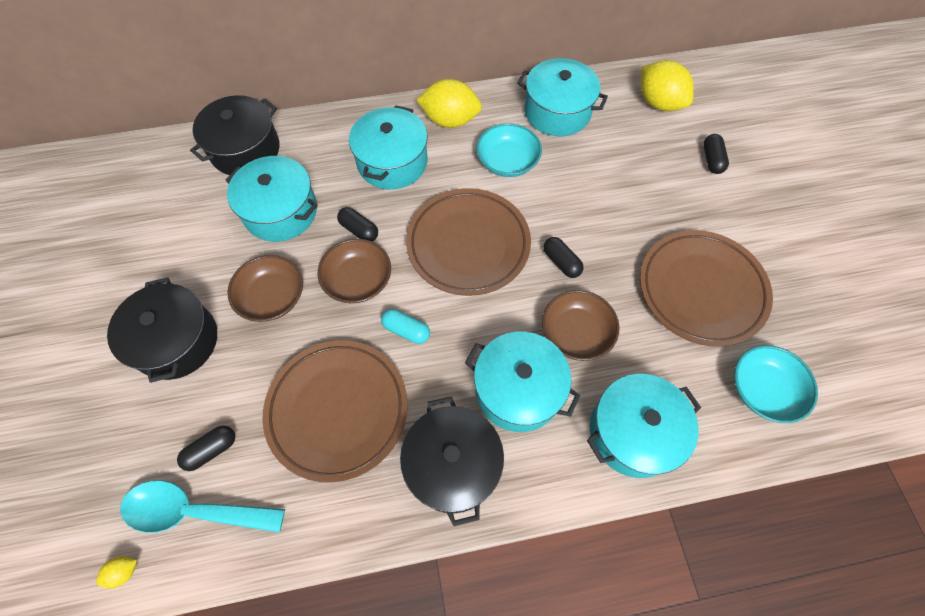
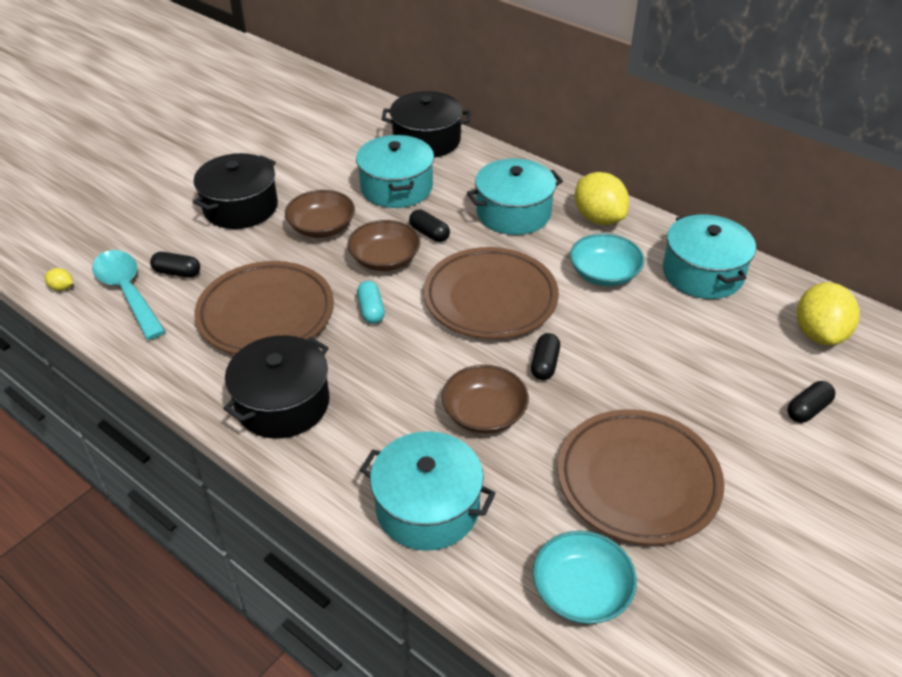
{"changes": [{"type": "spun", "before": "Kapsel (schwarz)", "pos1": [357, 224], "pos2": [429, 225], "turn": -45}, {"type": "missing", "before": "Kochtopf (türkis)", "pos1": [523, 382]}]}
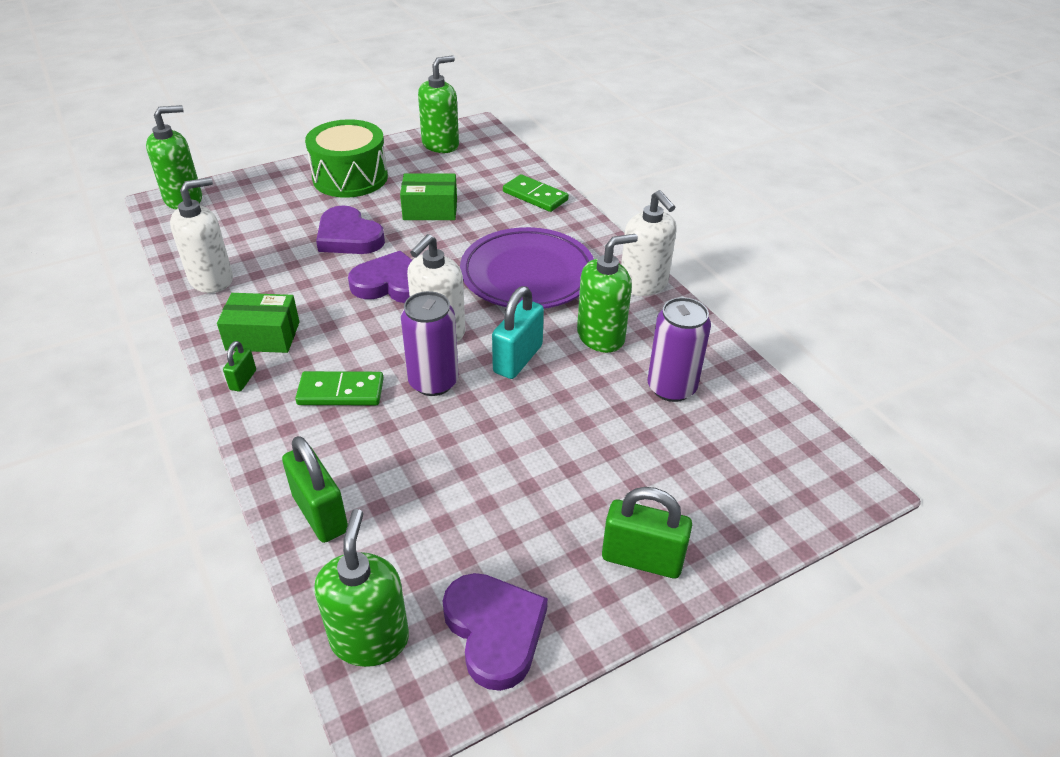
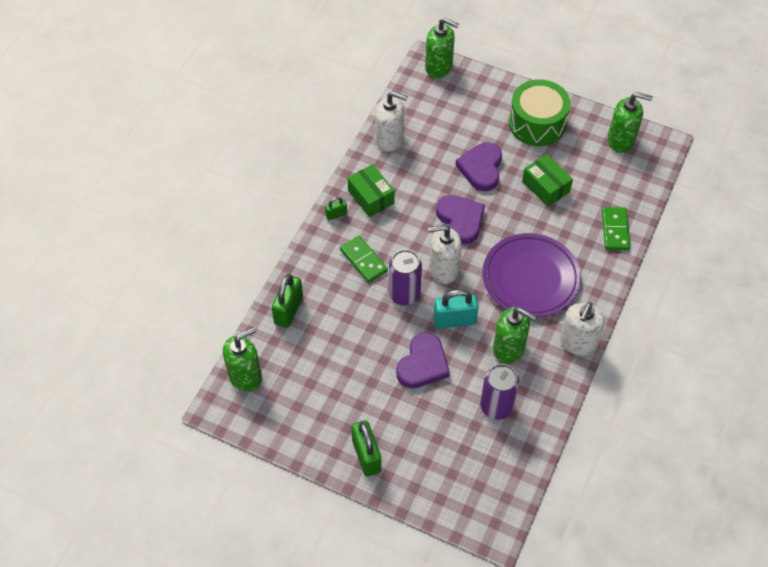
{"changes": [{"type": "relocated", "before": "Herz (lila)", "pos1": [495, 632], "pos2": [423, 360]}]}
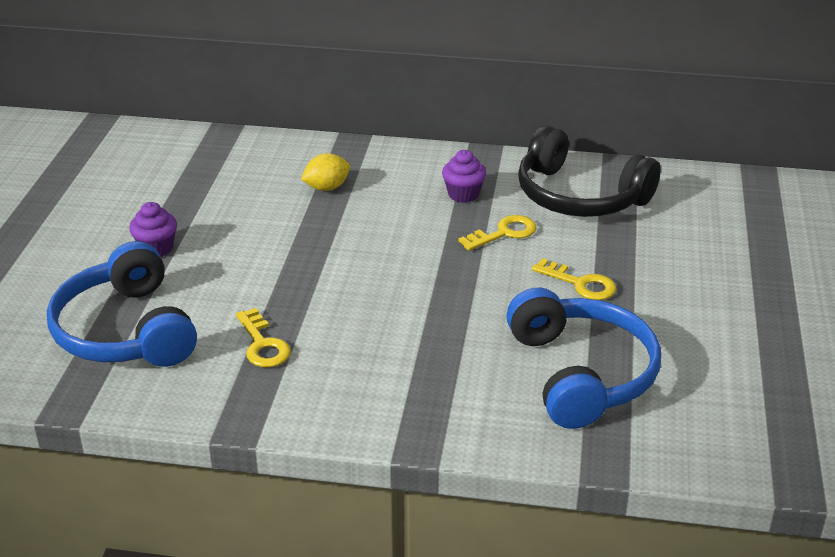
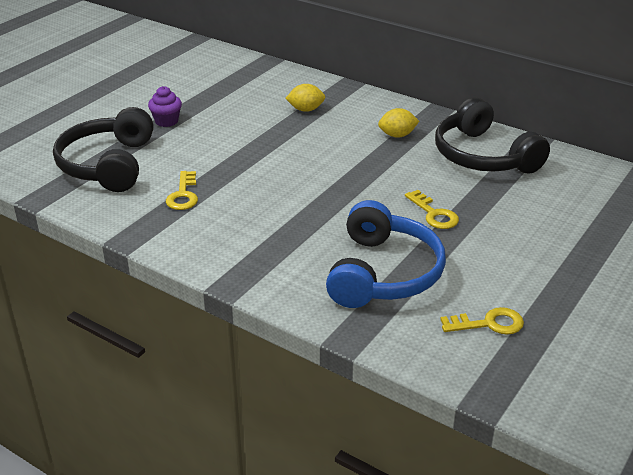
{"changes": [{"type": "colour", "before": "Kopfhörer (blau)", "after": "Kopfhörer (schwarz)", "pos1": [122, 304], "pos2": [103, 149]}, {"type": "exchanged", "before": "Muffin (lila)", "after": "Zitrone (gelb)", "pos1": [464, 176], "pos2": [398, 123]}, {"type": "relocated", "before": "Schlüssel (gelb)", "pos1": [497, 233], "pos2": [482, 321]}]}
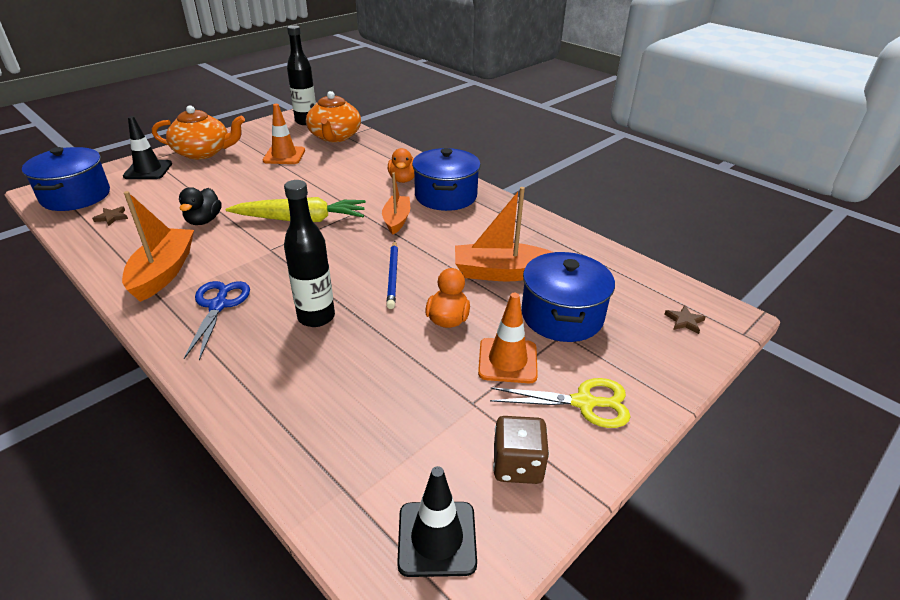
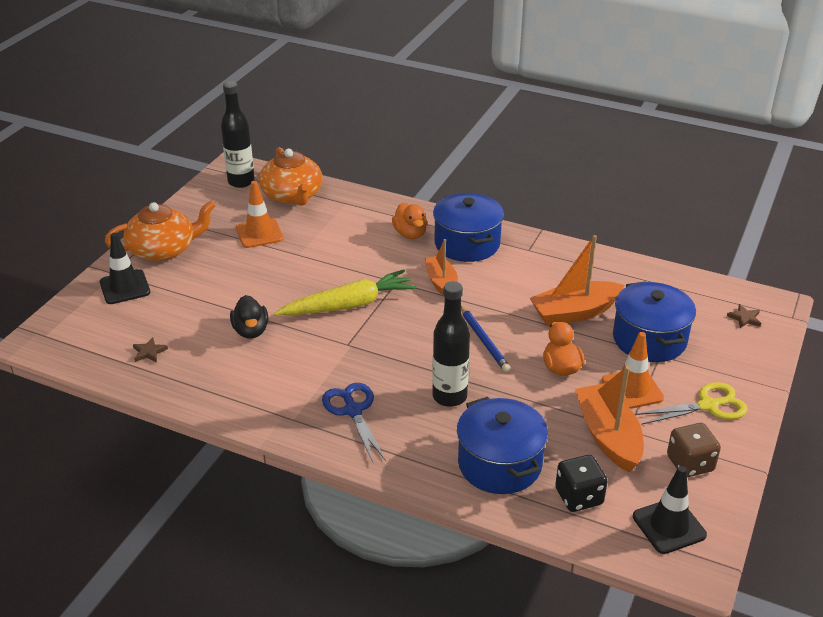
{"changes": [{"type": "relocated", "before": "Kochtopf (blau)", "pos1": [66, 179], "pos2": [502, 445]}, {"type": "appeared", "after": "Spielwürfel (schwarz)", "pos2": [581, 483]}, {"type": "relocated", "before": "Boot (orange)", "pos1": [158, 246], "pos2": [609, 419]}]}
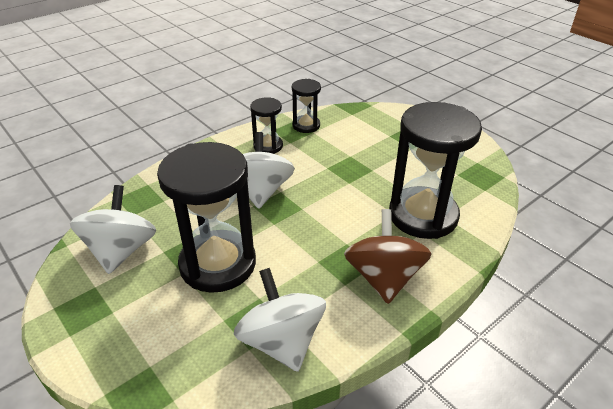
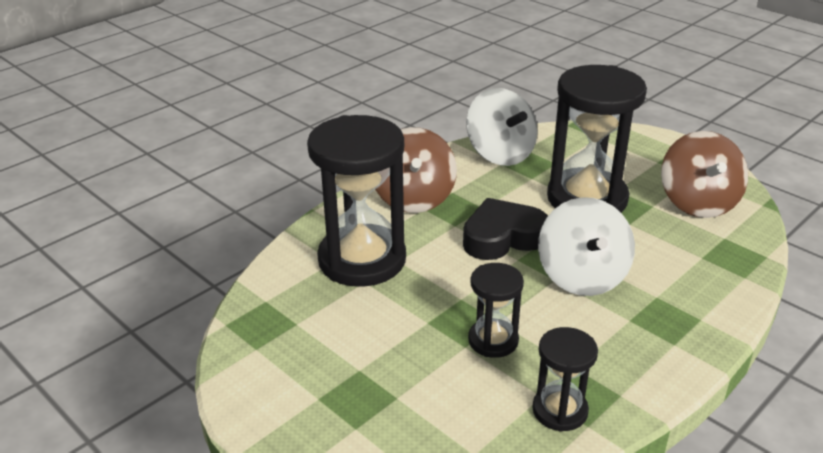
{"changes": [{"type": "appeared", "after": "Herz (schwarz)", "pos2": [505, 229]}, {"type": "relocated", "before": "Sanduhr (schwarz)", "pos1": [266, 125], "pos2": [496, 310]}, {"type": "colour", "before": "Kreisel (weiß)", "after": "Kreisel (braun)", "pos1": [113, 229], "pos2": [704, 174]}]}
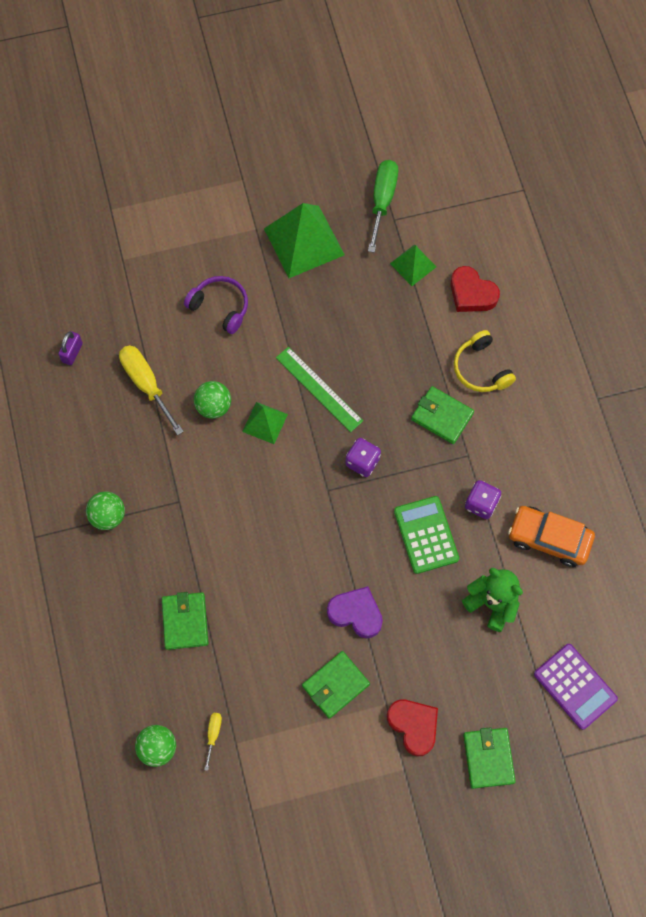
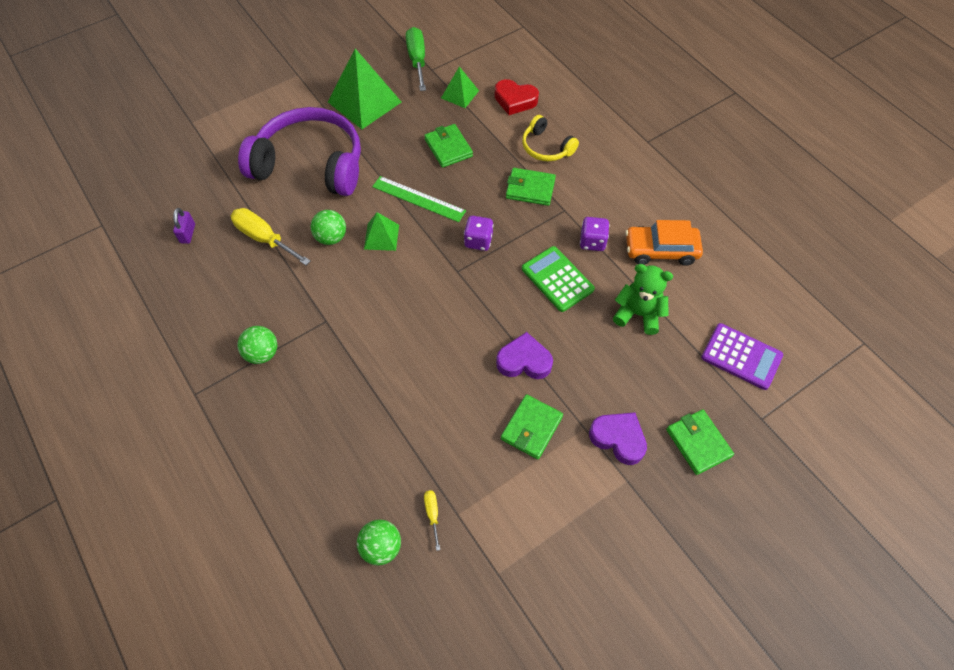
{"changes": [{"type": "size", "before": "Kopfhörer (lila)", "pos1": [216, 305], "pos2": [299, 151], "scale": 2.09}, {"type": "relocated", "before": "Geldbörse (grün)", "pos1": [185, 621], "pos2": [448, 146]}, {"type": "colour", "before": "Herz (rot)", "after": "Herz (lila)", "pos1": [412, 728], "pos2": [618, 438]}]}
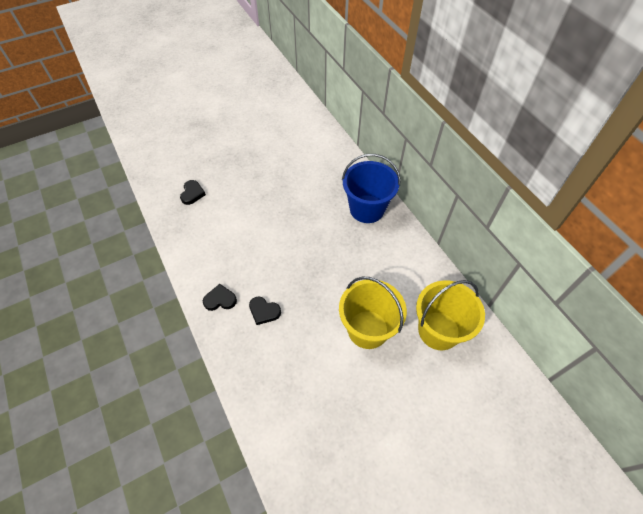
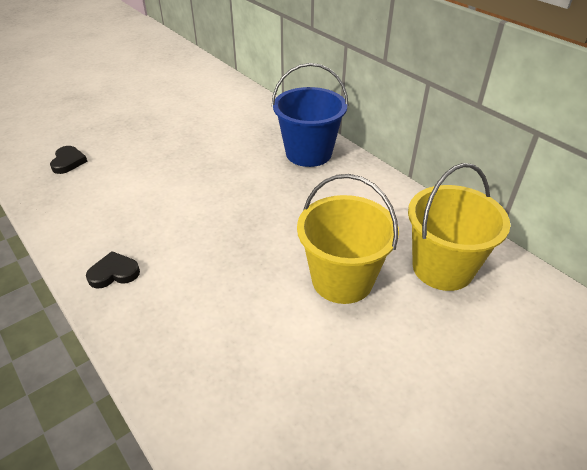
{"changes": [{"type": "missing", "before": "Herz (schwarz)", "pos1": [265, 311]}]}
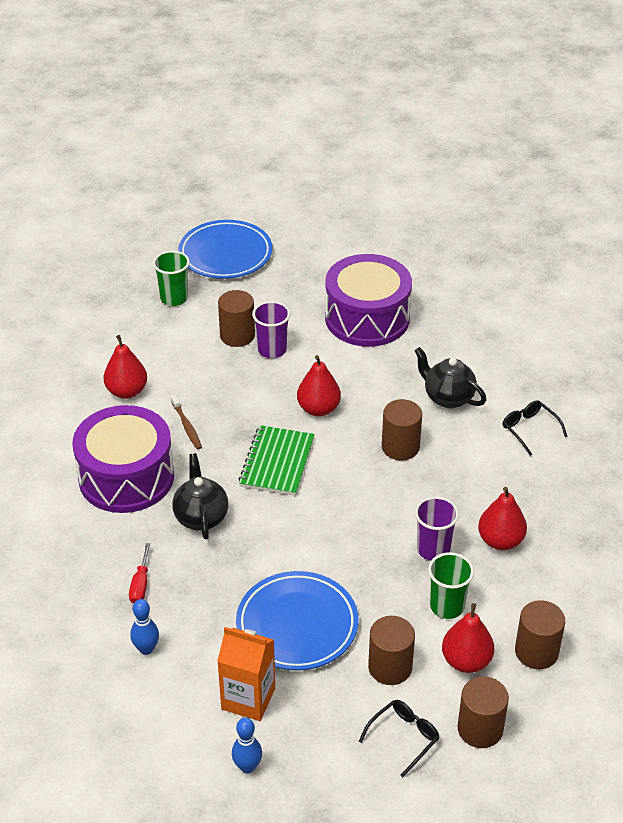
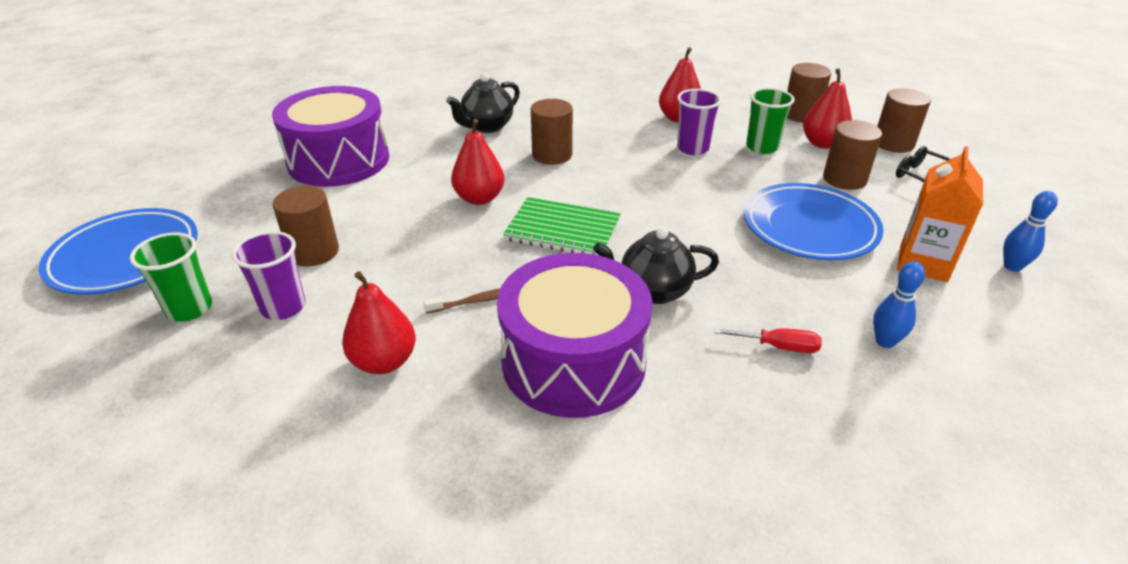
{"changes": [{"type": "relocated", "before": "Becher (lila)", "pos1": [271, 329], "pos2": [269, 275]}, {"type": "missing", "before": "Brille (schwarz)", "pos1": [535, 428]}]}
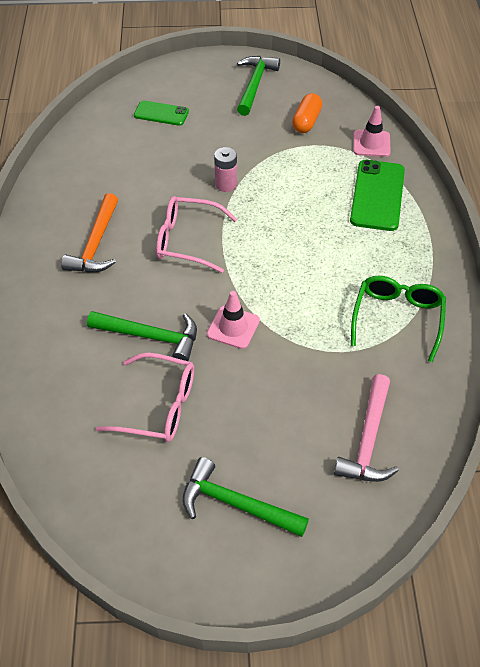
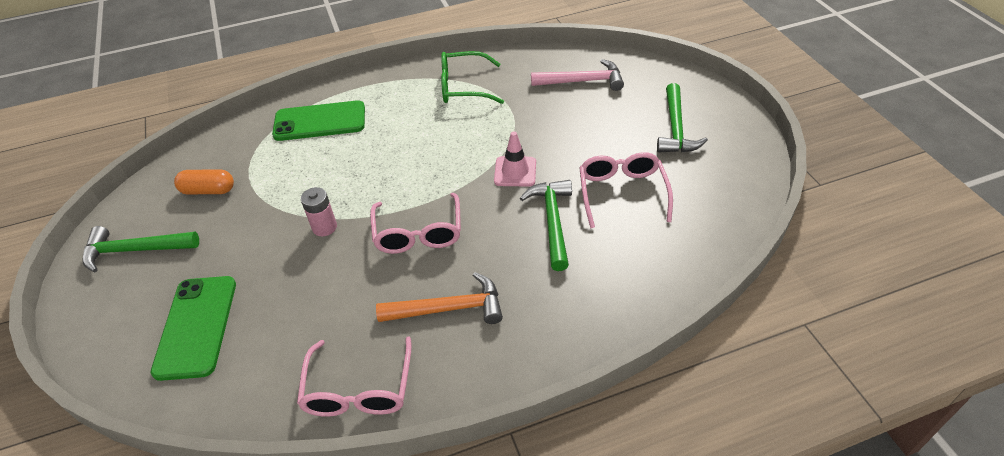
{"changes": [{"type": "size", "before": "Handy (grün)", "pos1": [161, 113], "pos2": [193, 328], "scale": 1.65}, {"type": "appeared", "after": "Brille (rosa)", "pos2": [354, 377]}, {"type": "missing", "before": "Leitkegel (rosa)", "pos1": [372, 131]}]}
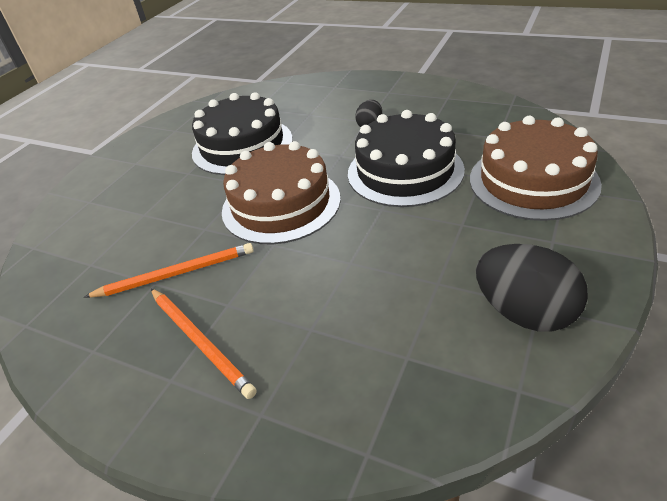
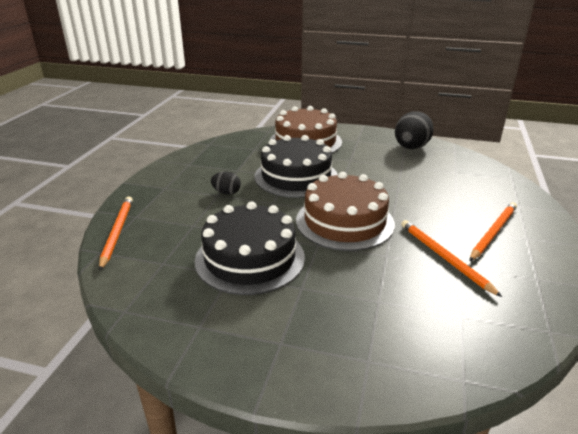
{"changes": [{"type": "appeared", "after": "Bleistift (orange)", "pos2": [116, 233]}]}
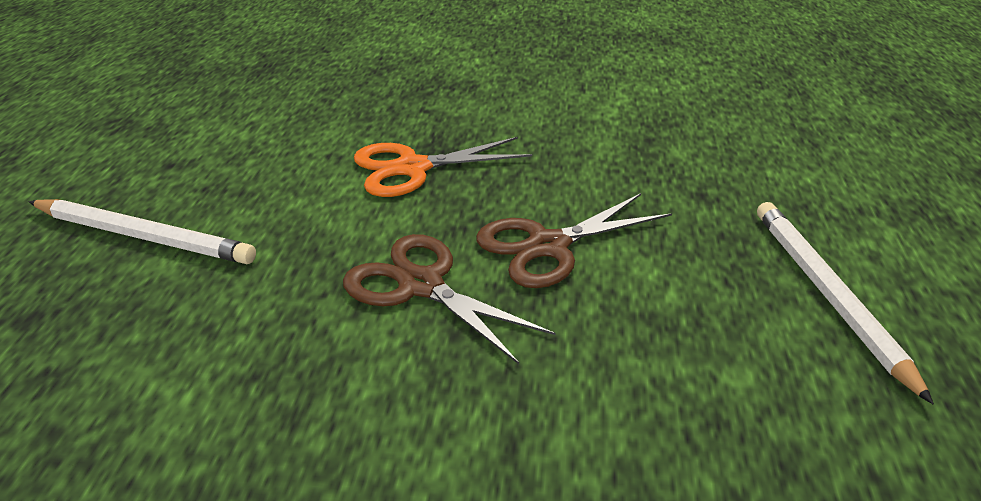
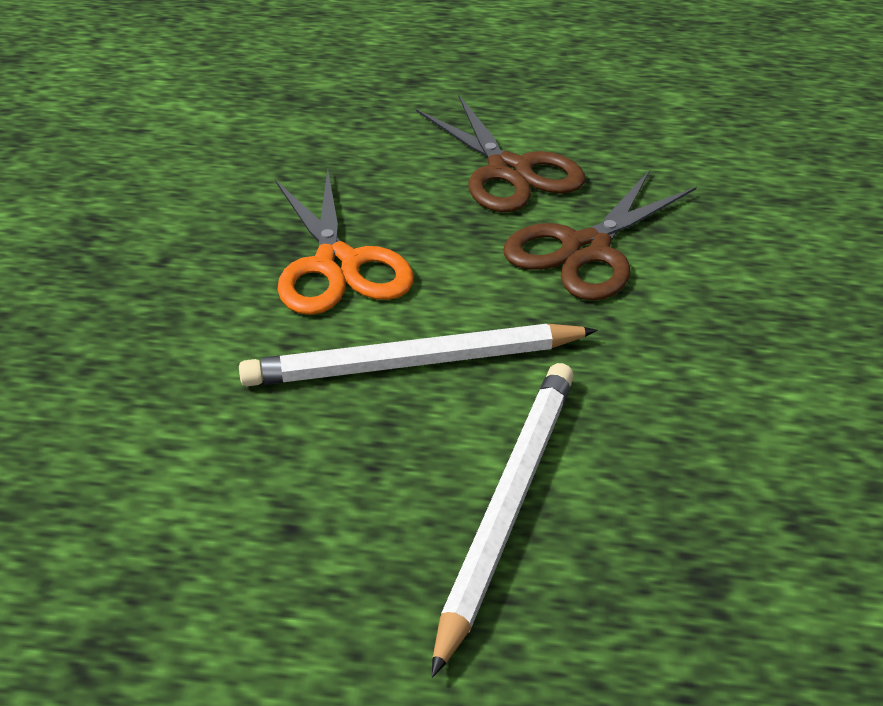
{"changes": [{"type": "relocated", "before": "Bleistift (weiß)", "pos1": [845, 303], "pos2": [418, 355]}]}
